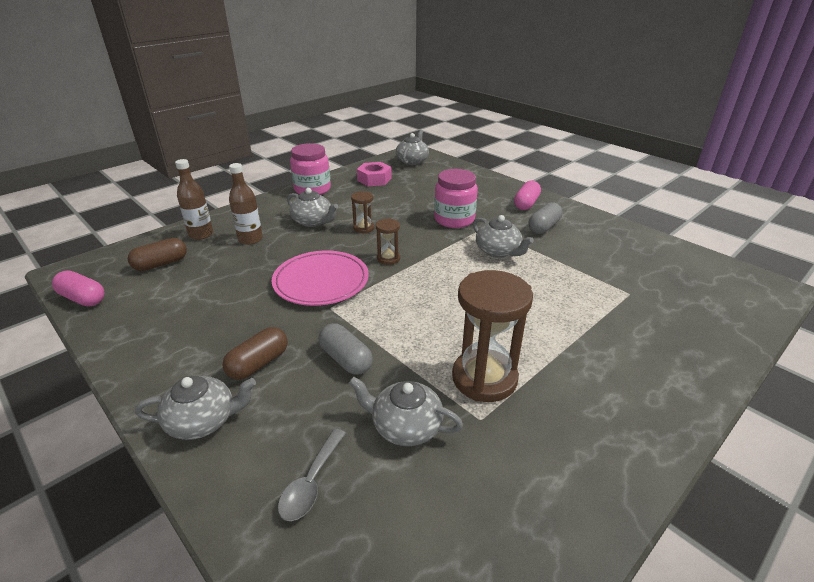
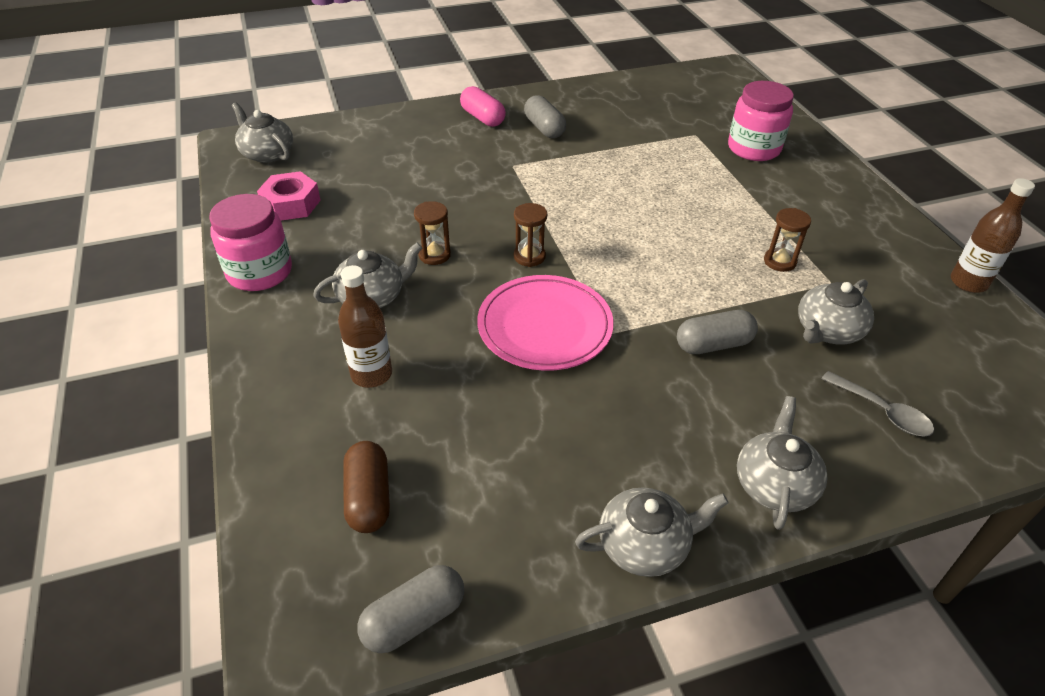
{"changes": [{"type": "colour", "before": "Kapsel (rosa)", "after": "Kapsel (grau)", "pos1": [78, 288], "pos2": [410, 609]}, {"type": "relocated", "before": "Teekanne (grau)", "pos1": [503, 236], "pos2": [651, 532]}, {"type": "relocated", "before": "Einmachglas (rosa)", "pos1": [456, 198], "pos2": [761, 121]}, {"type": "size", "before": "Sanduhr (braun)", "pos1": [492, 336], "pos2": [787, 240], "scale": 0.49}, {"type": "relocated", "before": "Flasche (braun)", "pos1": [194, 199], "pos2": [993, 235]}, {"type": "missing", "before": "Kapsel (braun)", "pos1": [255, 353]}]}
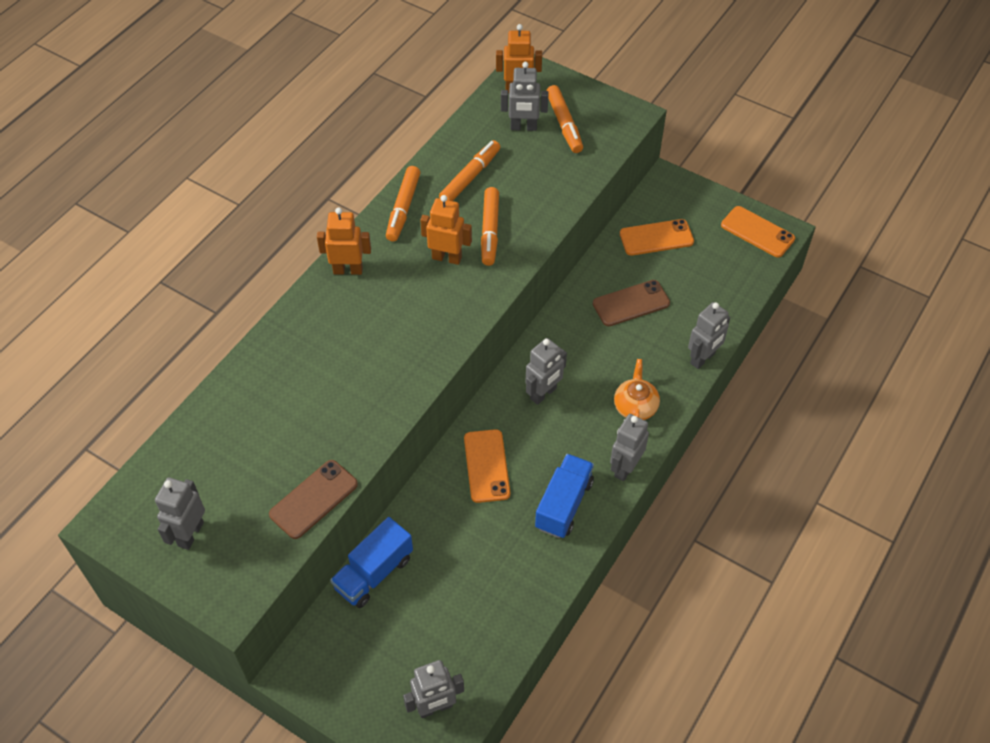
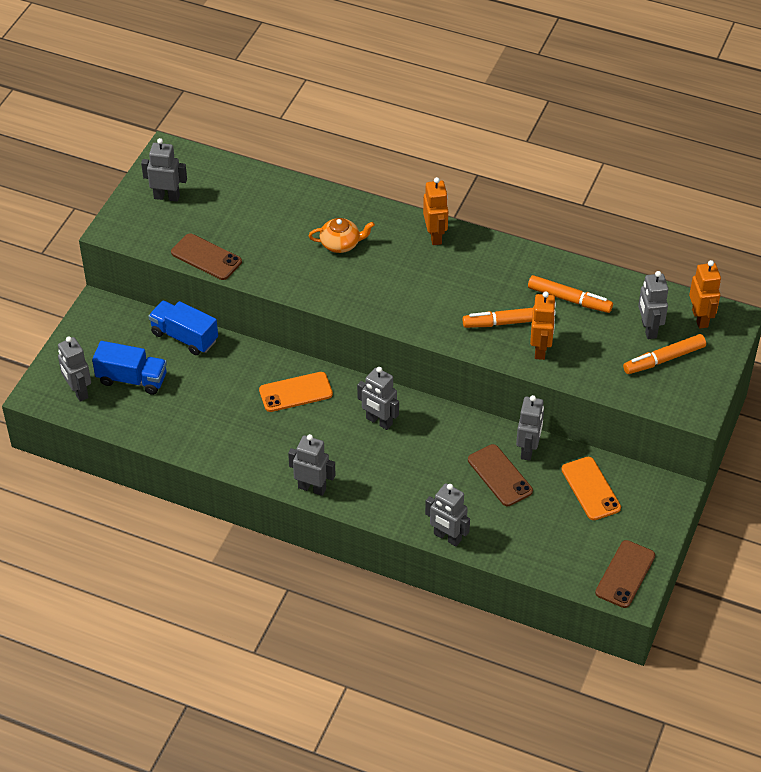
{"changes": [{"type": "relocated", "before": "Lastwagen (blau)", "pos1": [564, 496], "pos2": [129, 368]}, {"type": "relocated", "before": "Teekanne (orange)", "pos1": [637, 389], "pos2": [341, 235]}, {"type": "appeared", "after": "Roboter (grau)", "pos2": [530, 428]}, {"type": "relocated", "before": "Roboter (orange)", "pos1": [446, 230], "pos2": [543, 325]}, {"type": "colour", "before": "Handy (orange)", "after": "Handy (braun)", "pos1": [758, 231], "pos2": [625, 574]}, {"type": "missing", "before": "Filzstift (orange)", "pos1": [403, 203]}]}
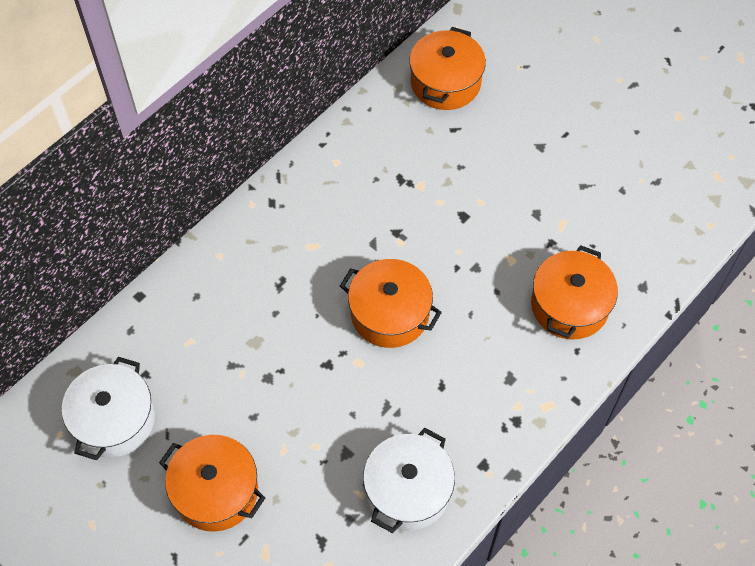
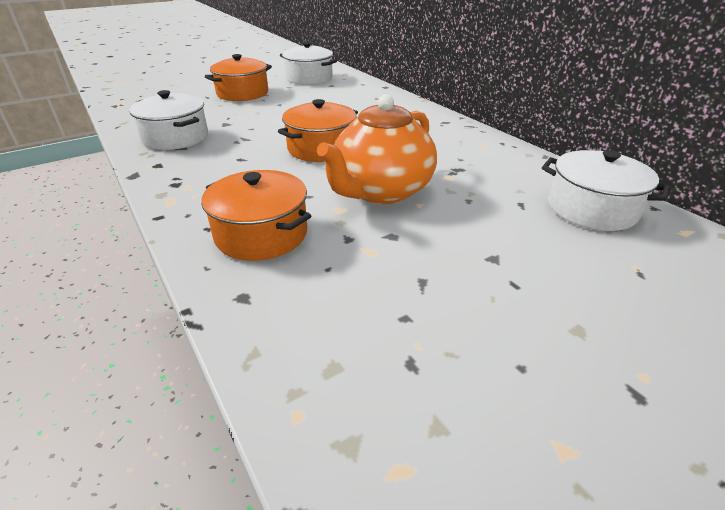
{"changes": [{"type": "appeared", "after": "Teekanne (orange)", "pos2": [377, 149]}, {"type": "colour", "before": "Kochtopf (orange)", "after": "Kochtopf (weiß)", "pos1": [447, 68], "pos2": [606, 190]}]}
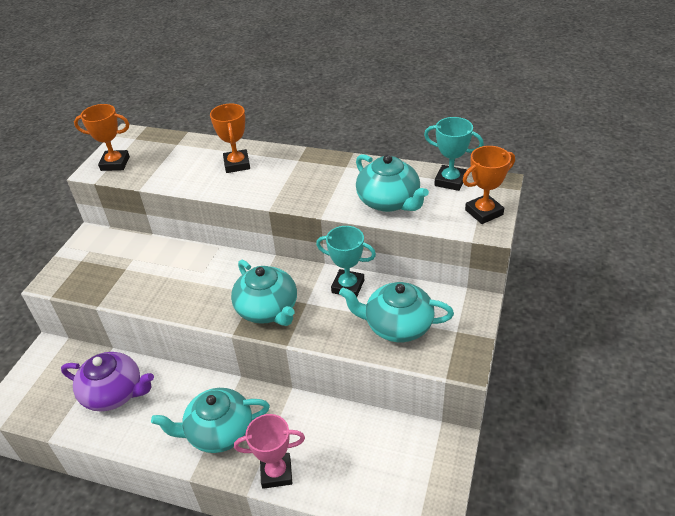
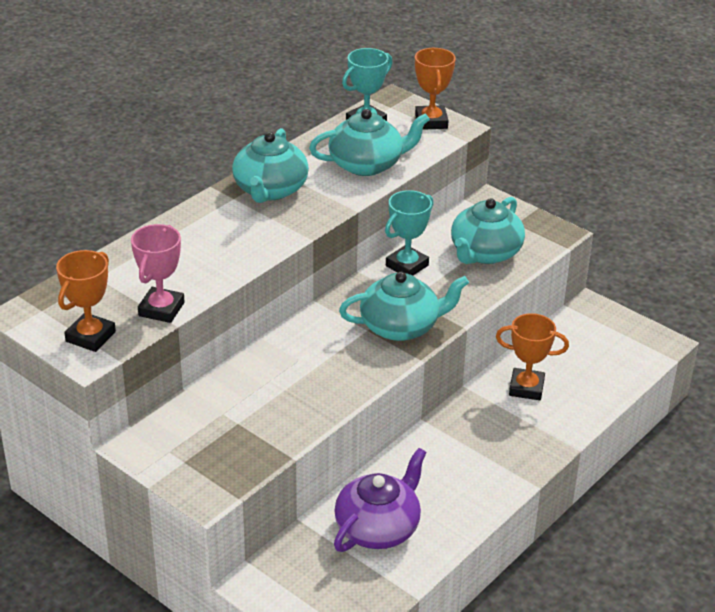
{"changes": [{"type": "relocated", "before": "Pokal (rosa)", "pos1": [269, 451], "pos2": [158, 273]}, {"type": "relocated", "before": "Teekanne (türkis)", "pos1": [210, 420], "pos2": [270, 165]}, {"type": "relocated", "before": "Pokal (orange)", "pos1": [230, 138], "pos2": [532, 356]}]}
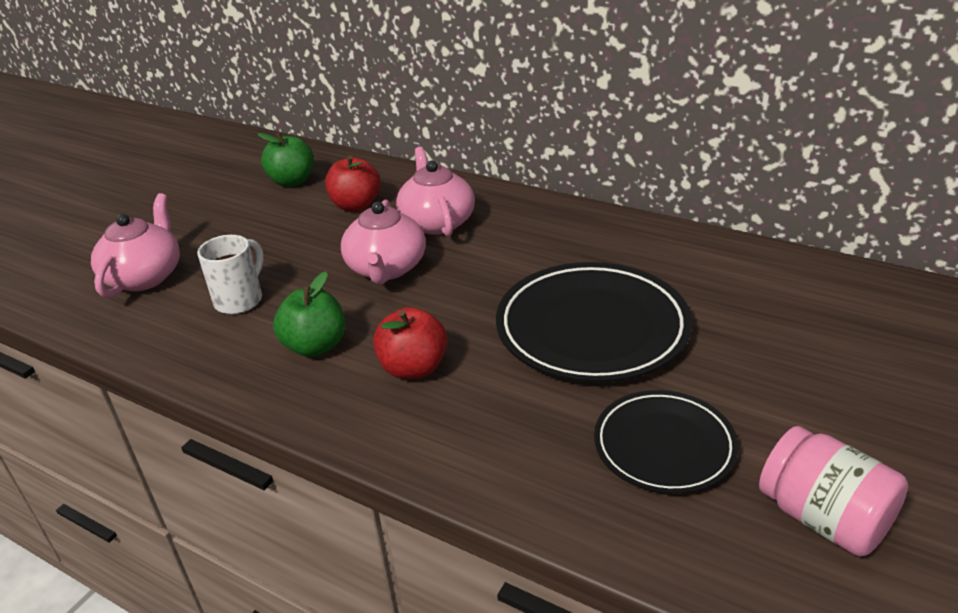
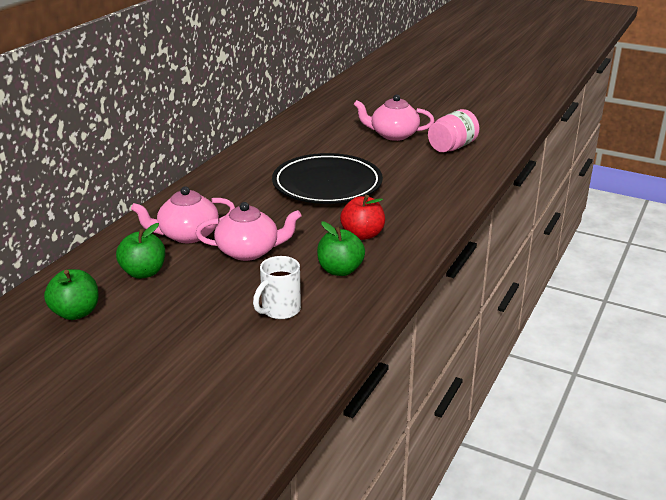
{"changes": [{"type": "colour", "before": "Apfel (rot)", "after": "Apfel (grün)", "pos1": [353, 183], "pos2": [140, 251]}, {"type": "spun", "before": "Tasse (weiß)", "pos1": [230, 274], "pos2": [277, 287], "turn": -75}, {"type": "relocated", "before": "Teekanne (rosa)", "pos1": [135, 245], "pos2": [394, 117]}, {"type": "missing", "before": "Teller (schwarz)", "pos1": [666, 442]}]}
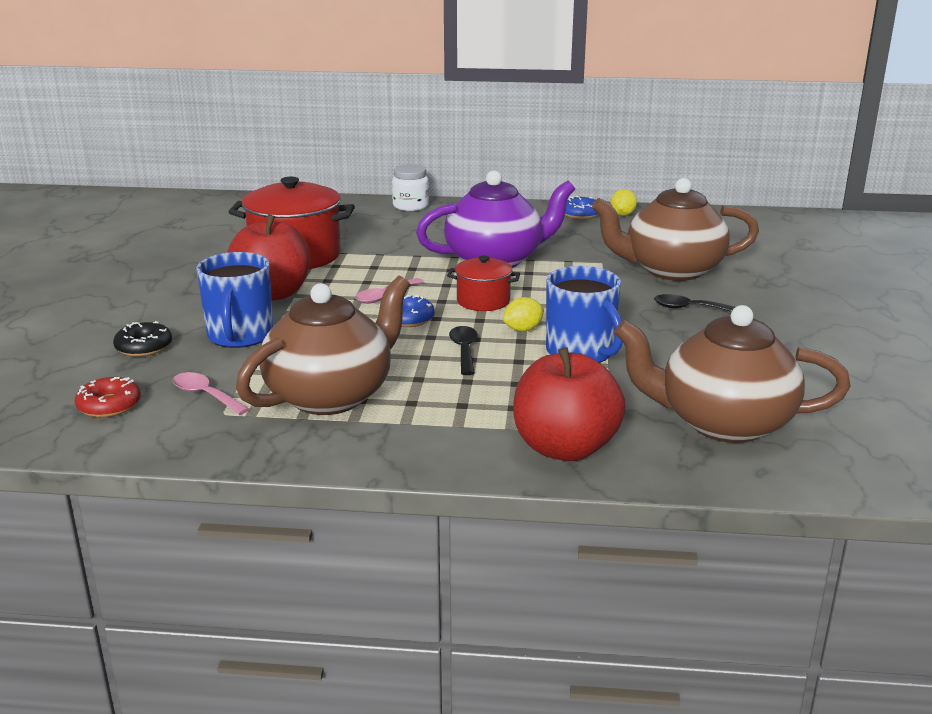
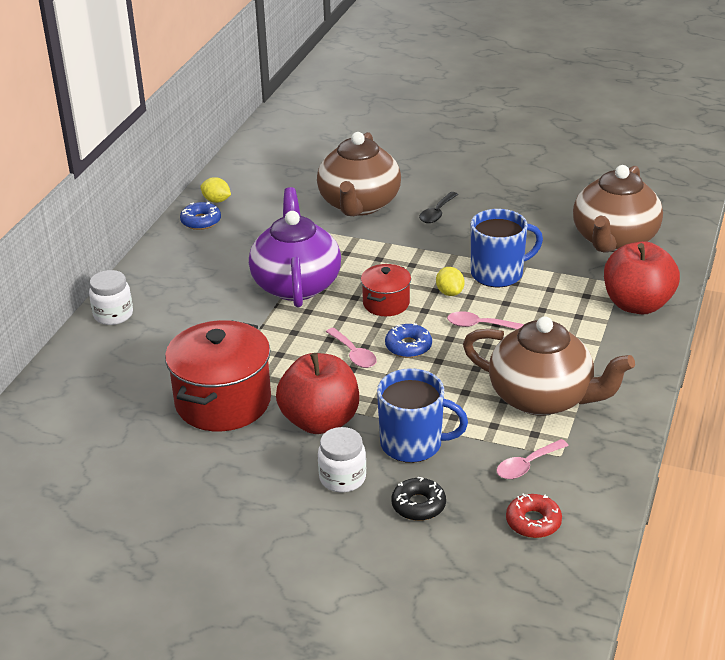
{"changes": [{"type": "appeared", "after": "Einmachglas (weiß)", "pos2": [342, 459]}, {"type": "colour", "before": "Löffel (schwarz)", "after": "Löffel (rosa)", "pos1": [463, 350], "pos2": [485, 320]}, {"type": "spun", "before": "Teekanne (braun)", "pos1": [323, 345], "pos2": [549, 366], "turn": 150}]}
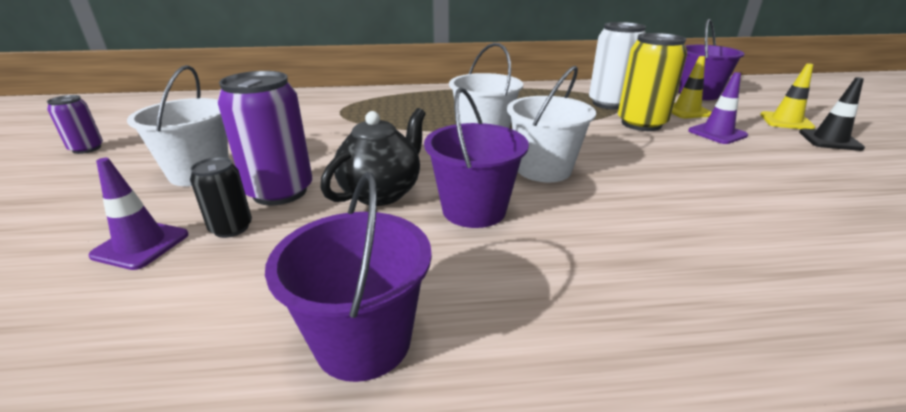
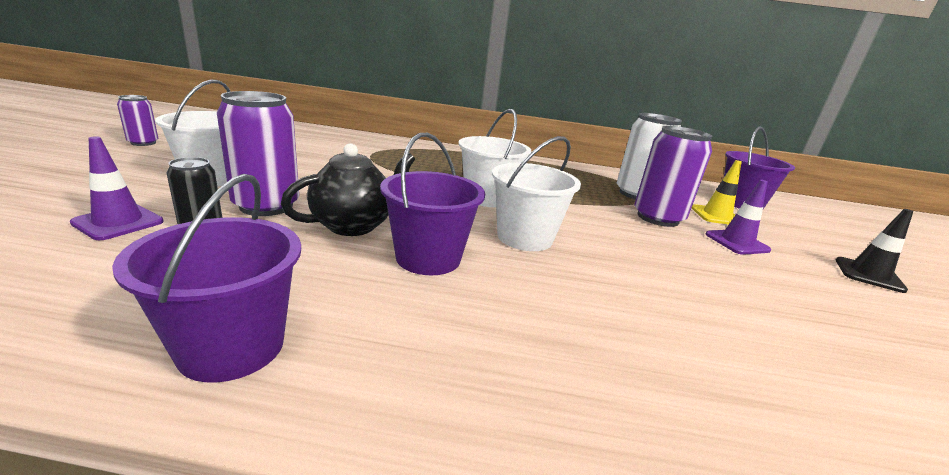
{"changes": [{"type": "colour", "before": "Dose (gelb)", "after": "Dose (lila)", "pos1": [652, 82], "pos2": [673, 176]}, {"type": "missing", "before": "Leitkegel (gelb)", "pos1": [787, 96]}]}
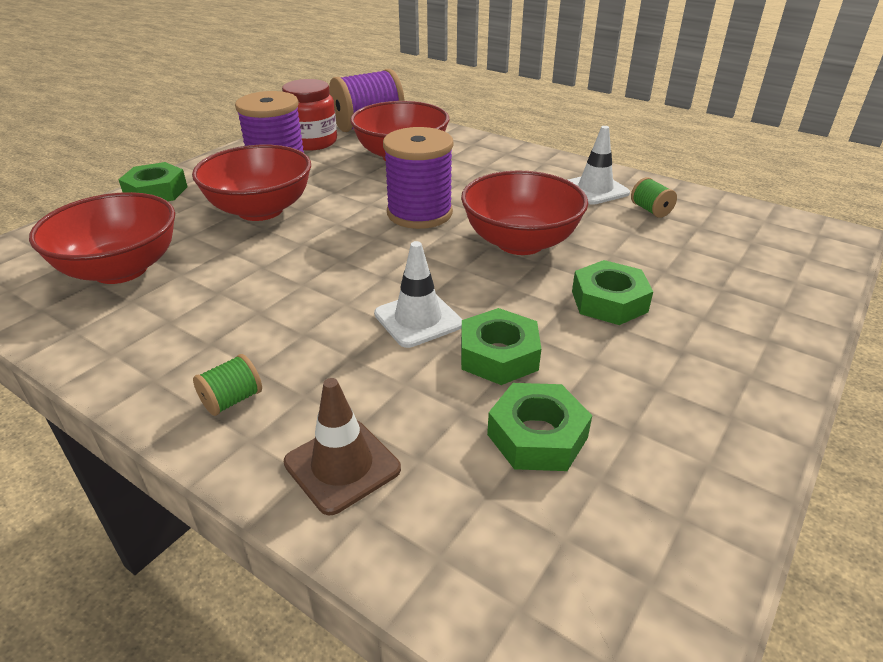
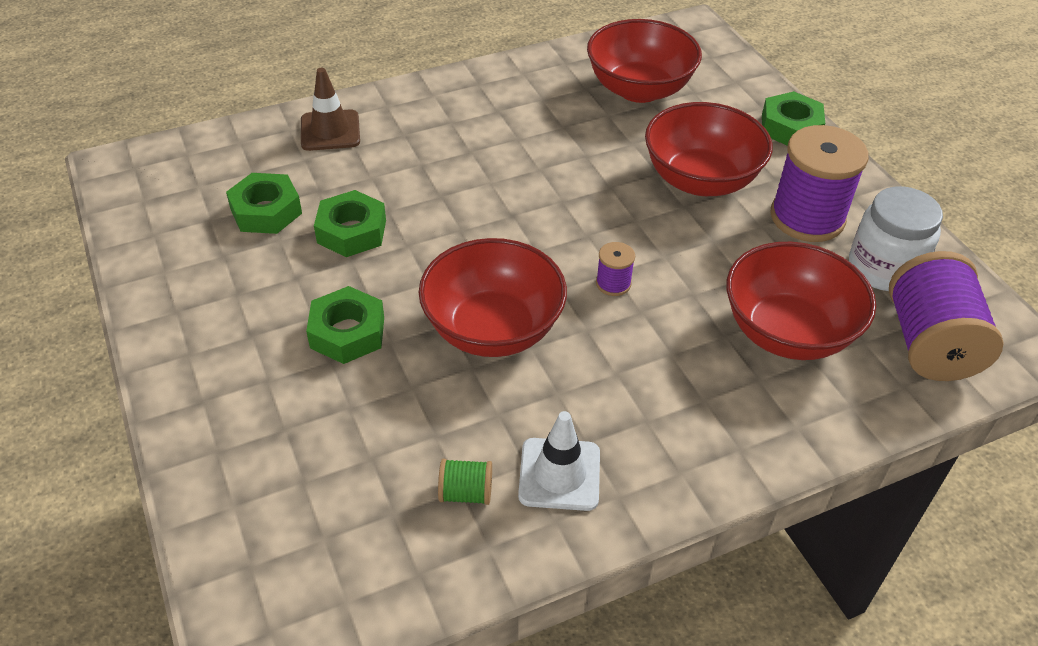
{"changes": [{"type": "size", "before": "Garnrolle (lila)", "pos1": [418, 178], "pos2": [615, 269], "scale": 0.45}, {"type": "colour", "before": "Einmachglas (rot)", "after": "Einmachglas (weiß)", "pos1": [309, 115], "pos2": [896, 238]}, {"type": "missing", "before": "Garnrolle (grün)", "pos1": [227, 385]}, {"type": "missing", "before": "Leitkegel (weiß)", "pos1": [418, 294]}]}
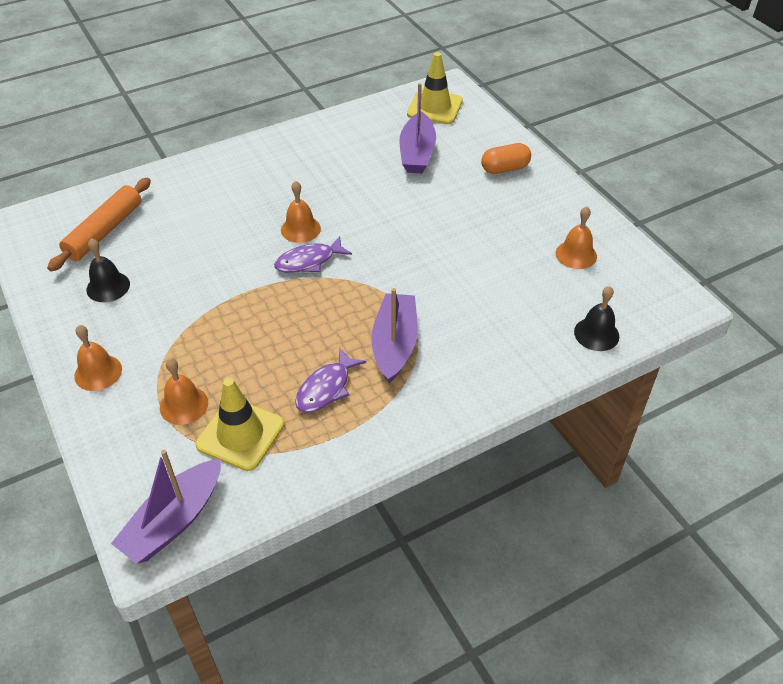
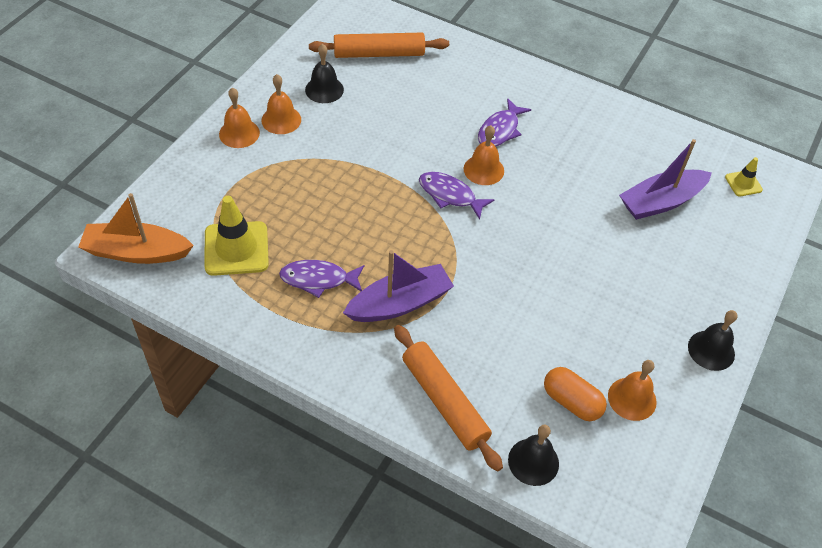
{"changes": [{"type": "colour", "before": "Boot (lila)", "after": "Boot (orange)", "pos1": [166, 506], "pos2": [136, 228]}, {"type": "relocated", "before": "Glocke (orange)", "pos1": [184, 391], "pos2": [281, 104]}, {"type": "appeared", "after": "Nudelholz (orange)", "pos2": [448, 398]}, {"type": "appeared", "after": "Fisch (lila)", "pos2": [504, 122]}, {"type": "relocated", "before": "Kapsel (orange)", "pos1": [506, 158], "pos2": [575, 394]}, {"type": "appeared", "after": "Glocke (schwarz)", "pos2": [712, 340]}, {"type": "size", "before": "Leitkegel (gelb)", "pos1": [435, 88], "pos2": [744, 177], "scale": 0.52}]}
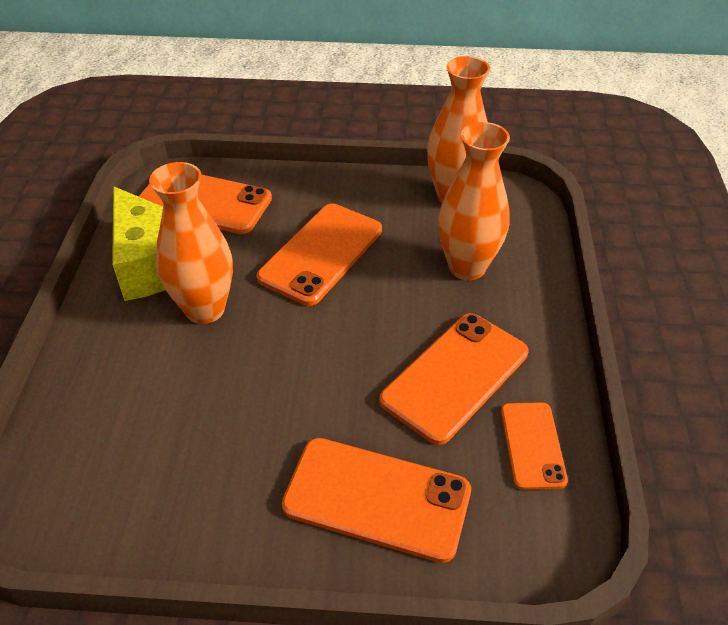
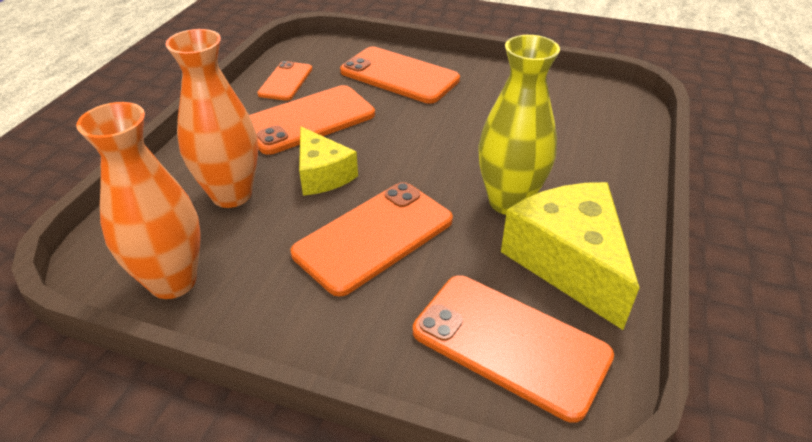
{"changes": [{"type": "appeared", "after": "Käse (gelb)", "pos2": [328, 161]}, {"type": "colour", "before": "Vase (orange)", "after": "Vase (gelb)", "pos1": [191, 243], "pos2": [519, 125]}]}
